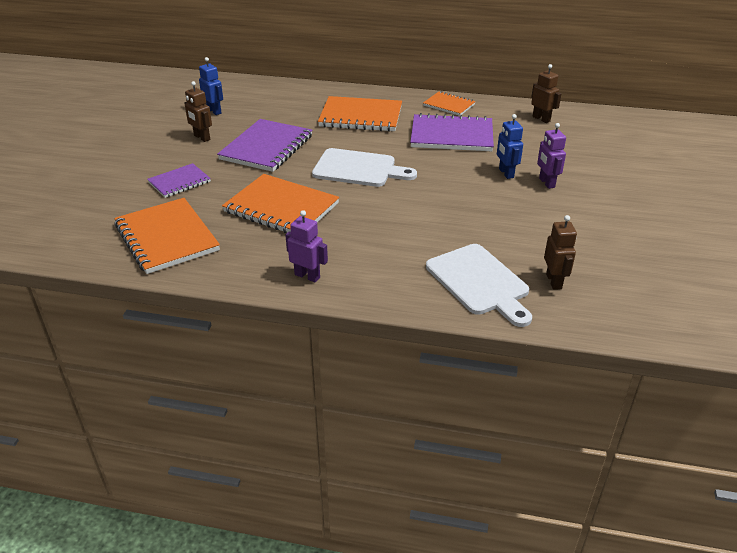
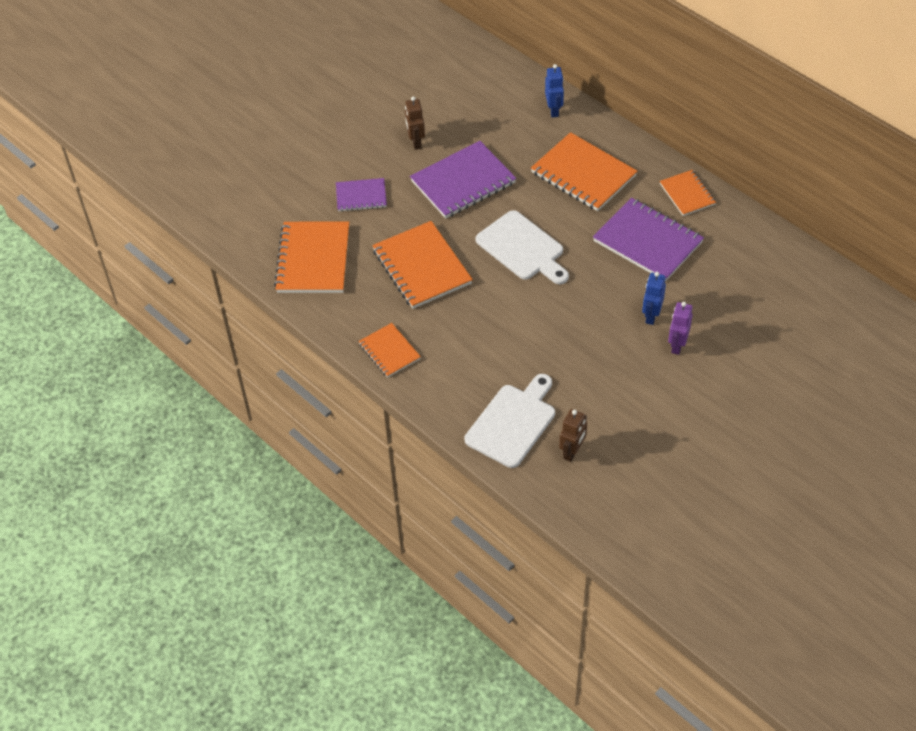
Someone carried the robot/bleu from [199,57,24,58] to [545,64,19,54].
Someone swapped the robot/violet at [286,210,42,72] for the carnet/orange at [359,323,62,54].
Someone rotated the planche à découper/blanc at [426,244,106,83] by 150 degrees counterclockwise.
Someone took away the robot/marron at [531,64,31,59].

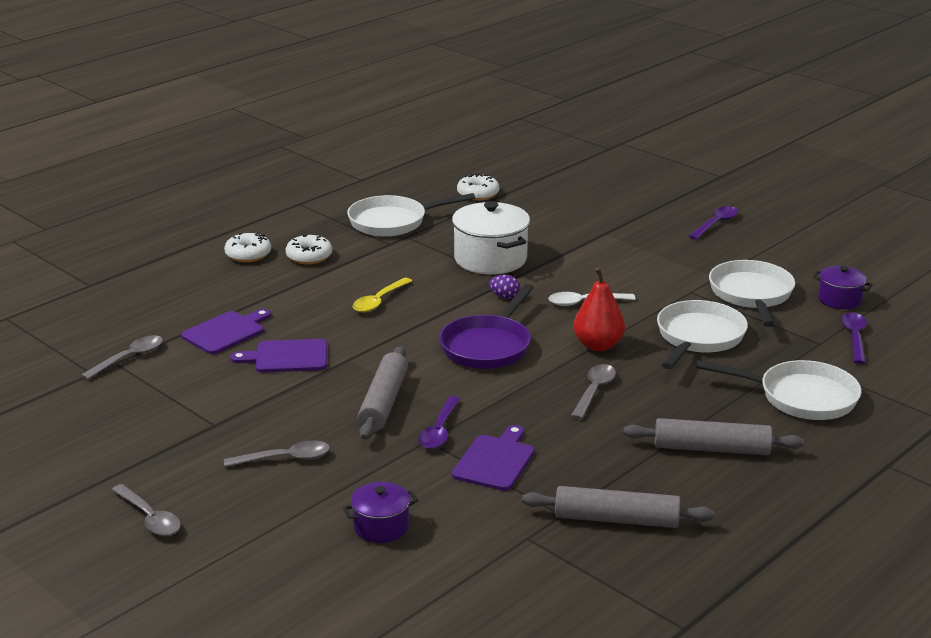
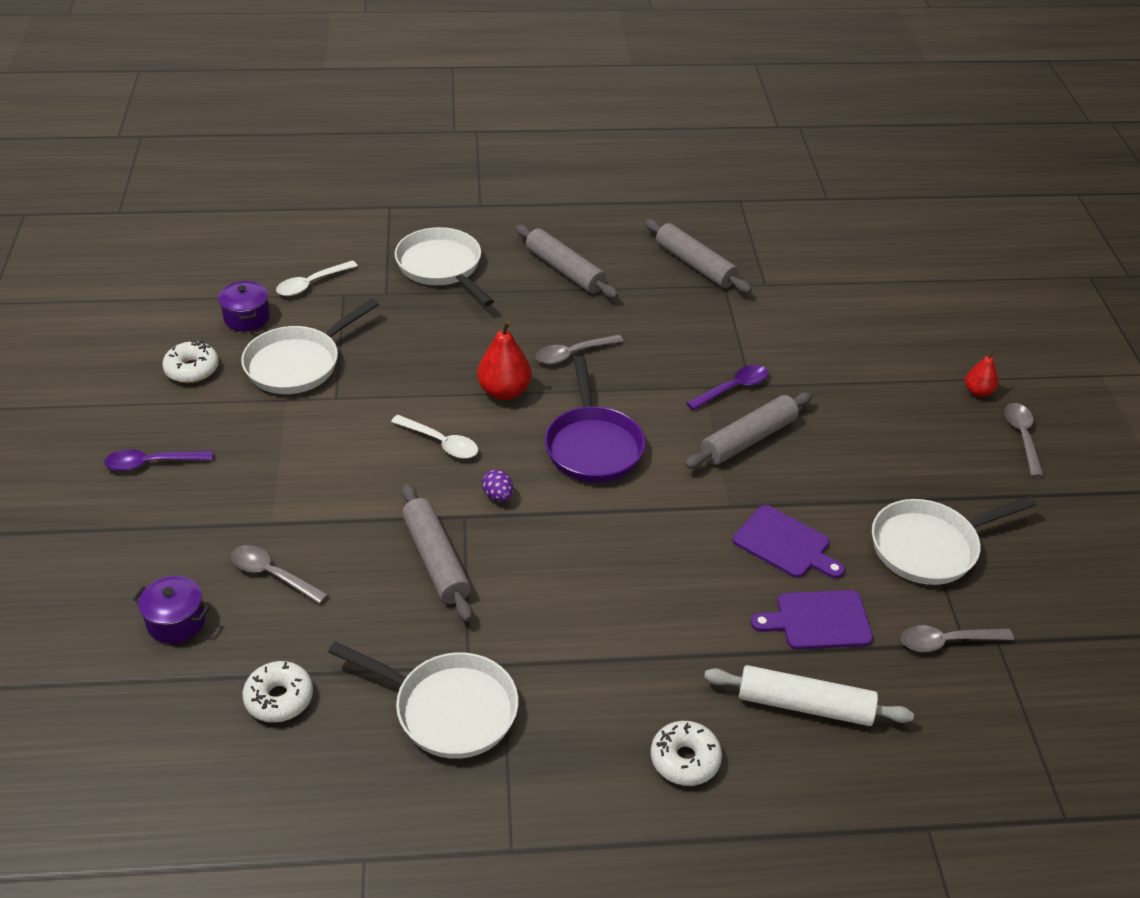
Someone carried the cuillère/gris from [224,440,106,27] to [231,545,97,59].
Someone carried the beignet/blanc from [286,234,46,30] to [162,341,57,42].
Someone carried the marmite/violet from [343,482,75,61] to [133,576,77,68].
Someone took away the cuillère/jaune at [353,278,59,34].
Someone rotated the poêle/violet at [439,284,95,85] by 105 degrees clockwise.
Someone swapped the marmite/blanc at [452,201,78,73] for the rouleau à pâtisserie/gris at [402,484,71,138].
Someone took away the planche à découper/violet at [452,425,83,66].
Someone carried the poêle/blanc from [657,300,91,69] to [872,496,165,89].
Someone repainted the cuillère/violet at [841,312,26,52], which became the cuillère/blanc at [276,261,82,35].
Someone put down the rouleau à pâtisserie/blanc at [704,665,210,61].
Someone put down the poire/rouge at [965,349,33,48].

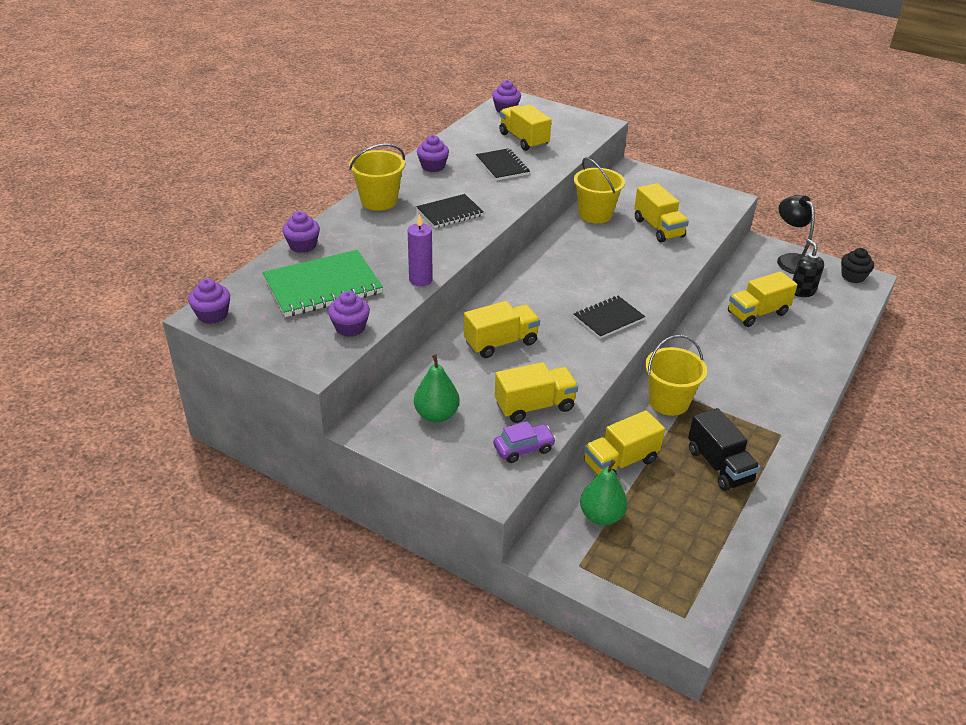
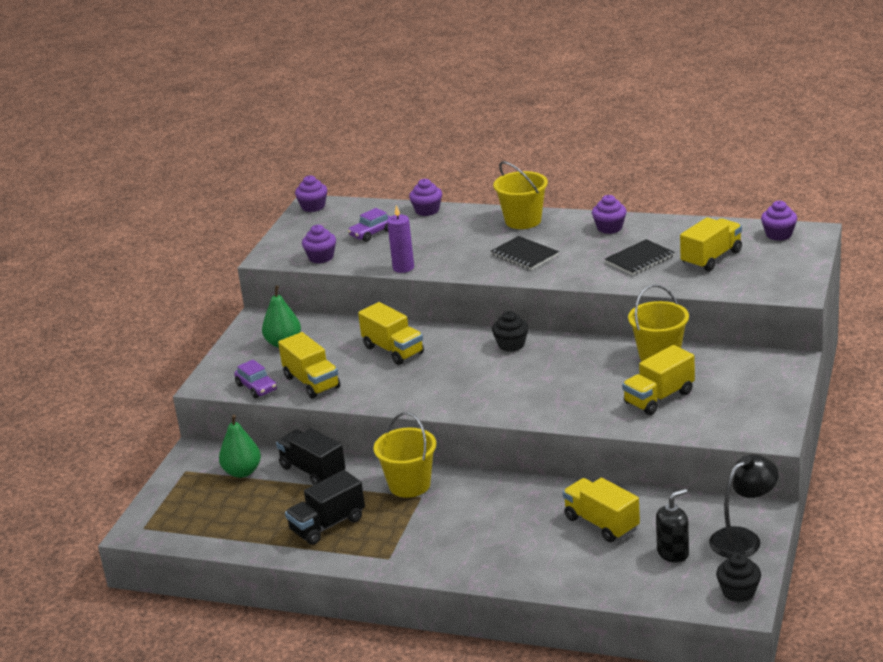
Someone swapped the carnet/vert at [263,250,120,67] for the voiture/violet at [348,208,43,34].
Someone took away the carnet/noir at [574,296,71,43].
Someone repainted the camion/jaune at [584,410,81,65], which became the camion/noir at [276,428,70,57].
Someone put down the muffin/noir at [492,311,37,41].

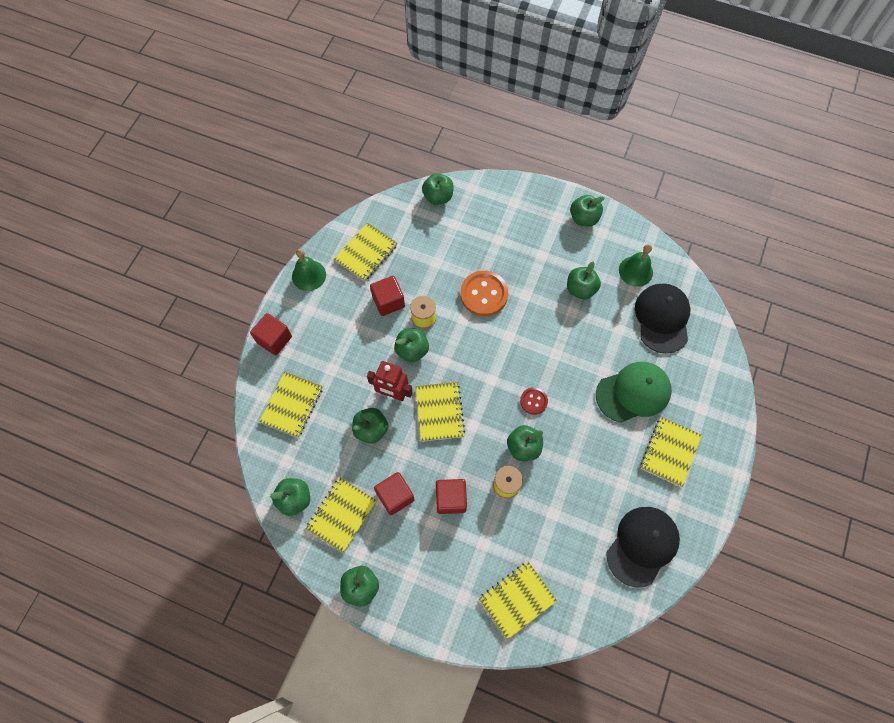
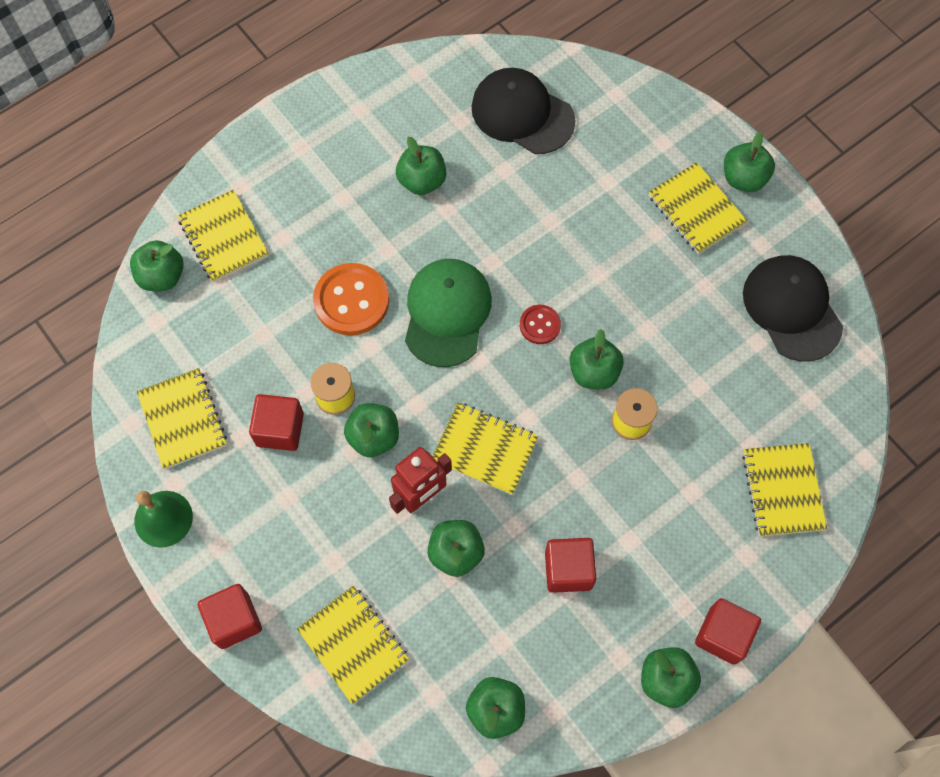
Someone carried the carnet/jaune from [306,477,71,76] to [178,190,91,93].
Someone carried the cube/rouge from [436,479,31,35] to [695,598,66,67].
Someone carried the pomme/vert from [570,195,34,31] to [724,132,51,60].
Someone carried the casquette/vert from [596,362,76,61] to [405,259,87,108].
Someone took away the cloche/vert at [619,244,34,43].

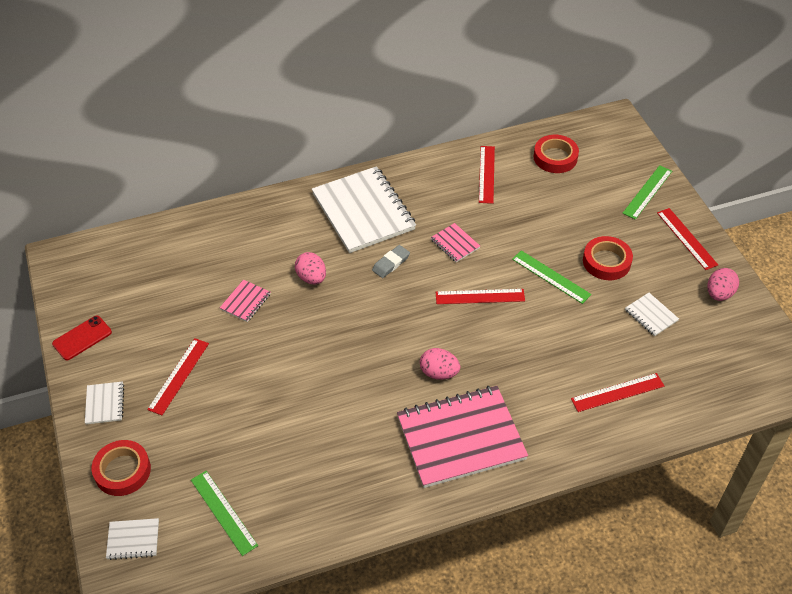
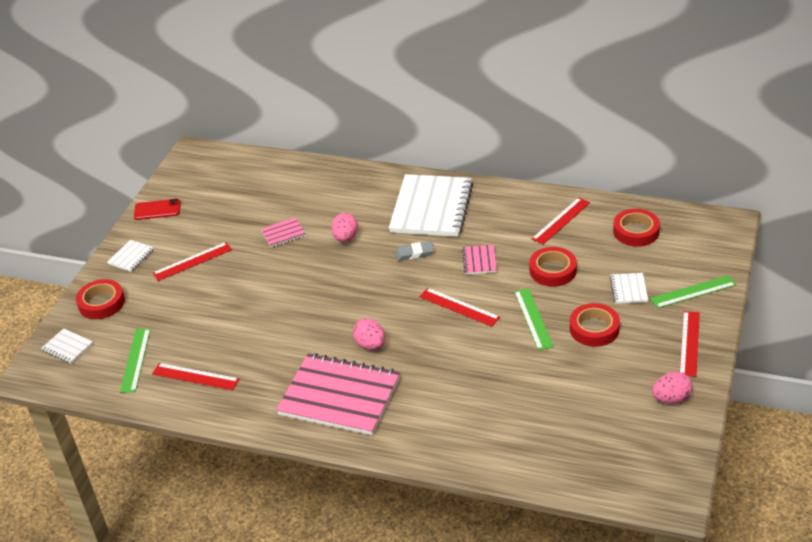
Someone carried the règle/rouge from [571,373,93,39] to [152,363,87,27].
Someone carried the carnet/blanc from [625,293,54,43] to [610,273,38,31].
Someone put down the ruban adhésif/rouge at [529,247,48,40].

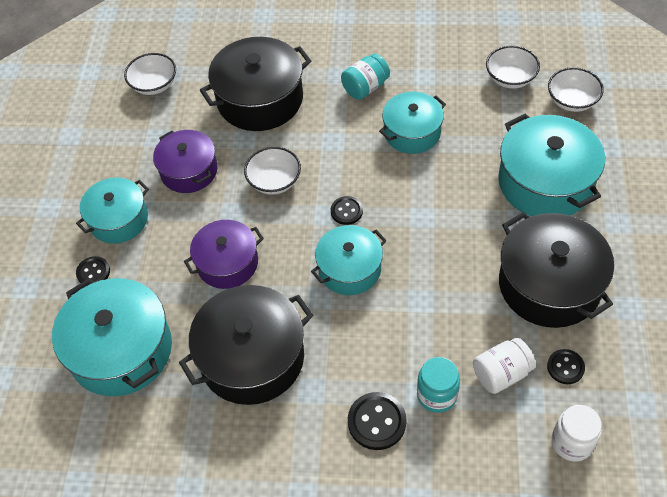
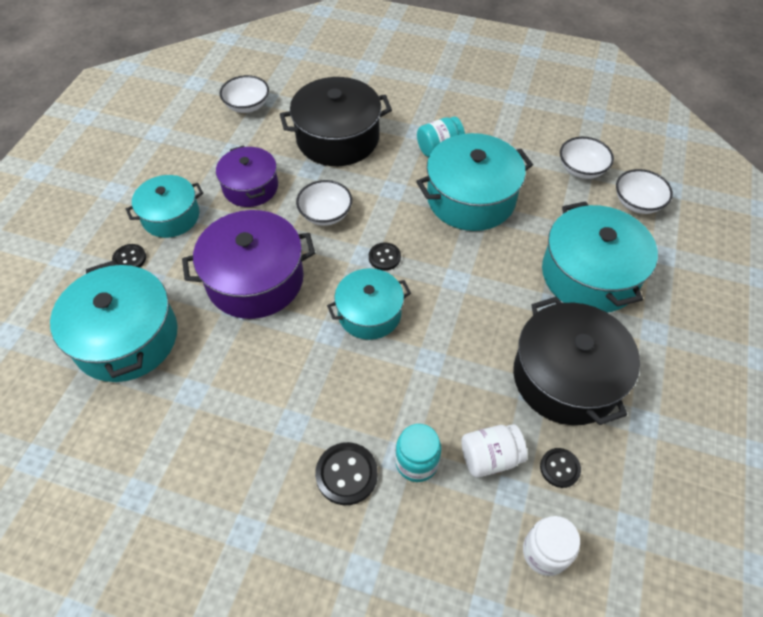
Someone took away the marmite/noir at [179,285,134,120].
Someone scaled the marmite/violet at [184,220,80,69] by 1.58.
Someone scaled the marmite/turquoise at [379,92,67,62] by 1.58.

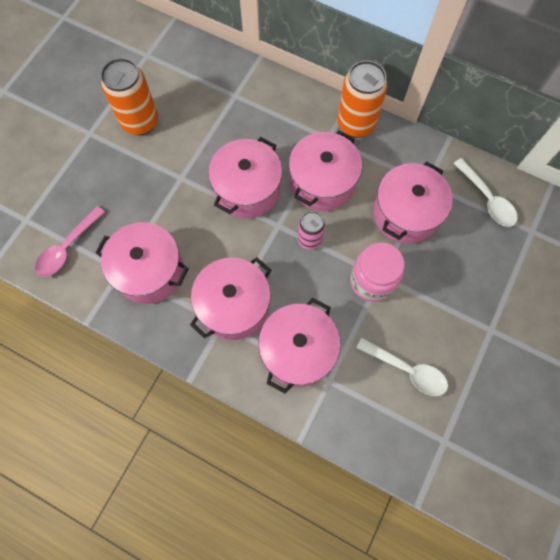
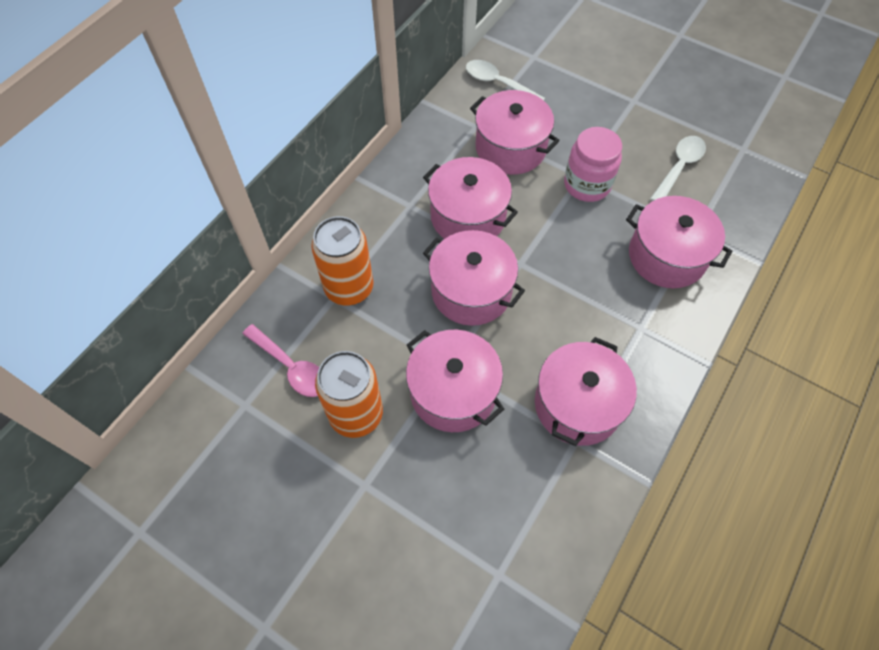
Someone carried the cuillère/rose from [35,206,70,71] to [242,324,77,73].
Someone carried the marmite/rose from [190,257,81,83] to [406,330,98,102].
Someone took away the canette/rose at [297,211,28,39].
Someone carried the canette/orange from [337,60,51,78] to [311,216,62,90].
Someone rotated the cuillère/blanc at [453,158,65,69] by 120 degrees counterclockwise.

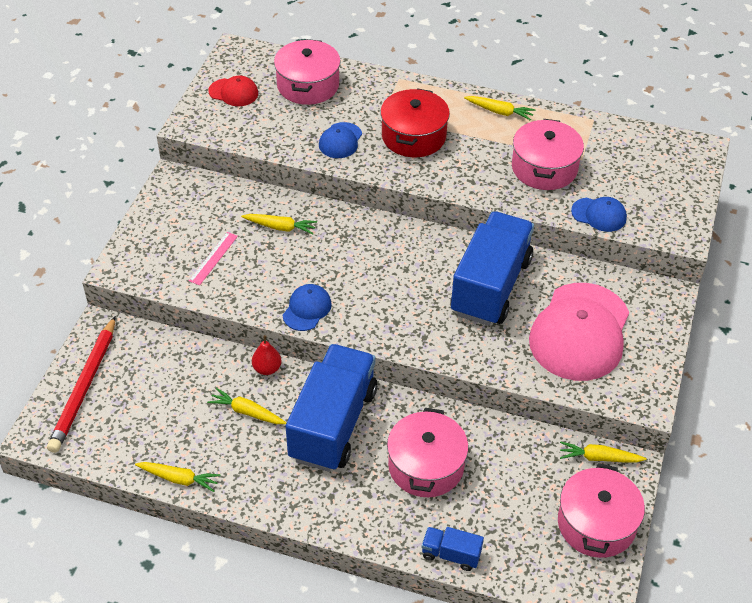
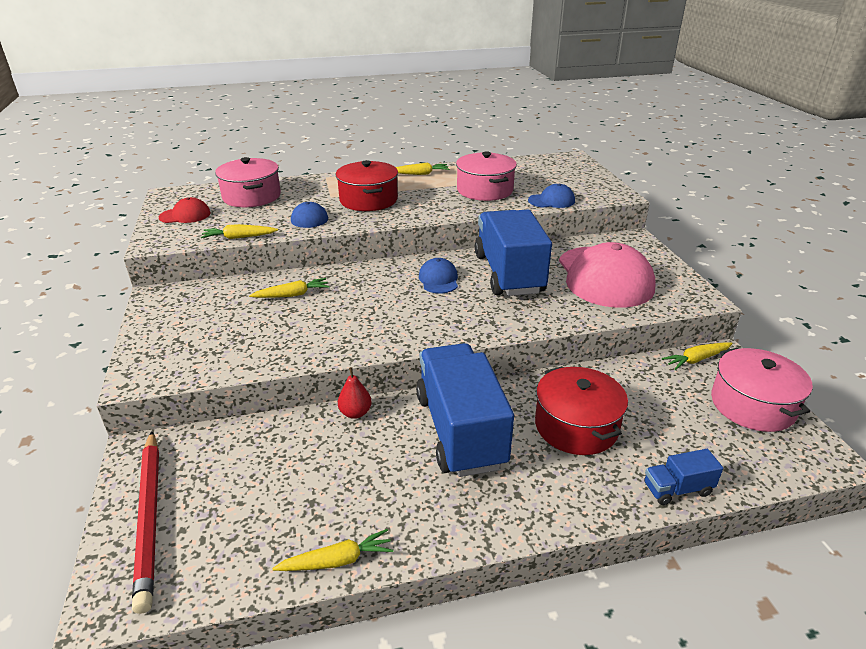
Someone took away the règle/rose at [189,232,49,53].
Someone carried the carotte/jaune from [207,388,79,36] to [201,224,77,15].
Someone carried the casquette/bleu from [283,284,49,47] to [419,258,39,36].
Someone repainted the marmite/rose at [387,408,81,89], which became the marmite/rouge at [535,366,93,89].

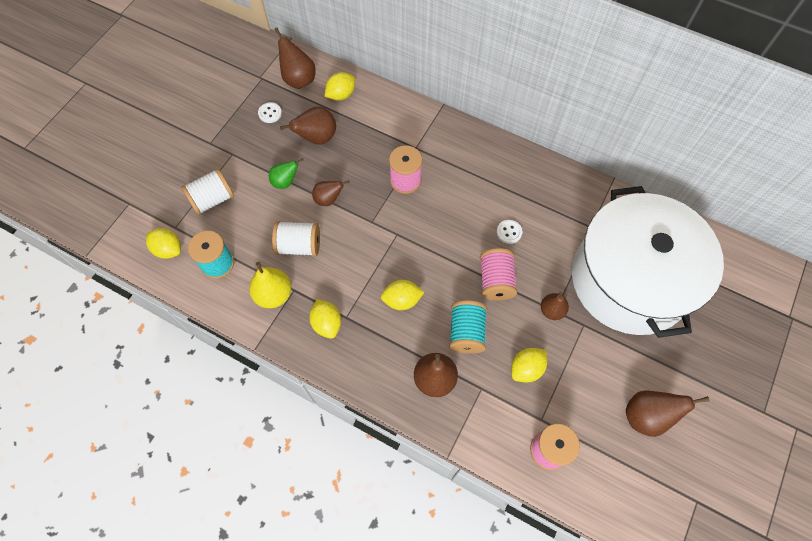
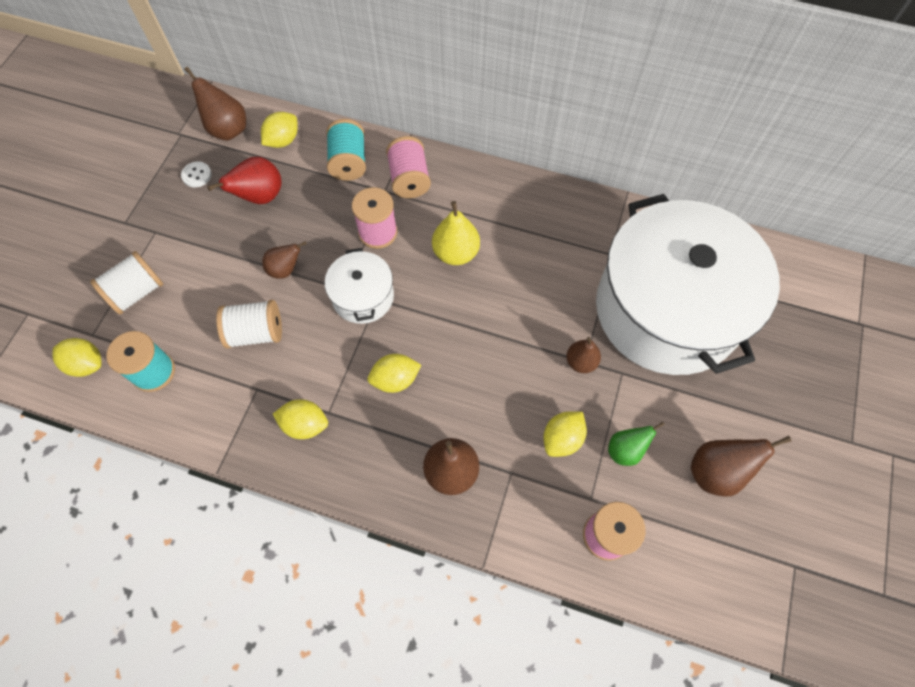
Someone carried the poire/jaune from [249,262,43,46] to [432,201,48,64].
Someone carried the poire/vert from [269,158,34,31] to [608,421,57,45].
Someone repainted the poire/marron at [280,107,56,38], which became the poire/rouge at [207,156,75,48].
Someone rotated the citron/jaune at [309,299,32,40] by 45 degrees counterclockwise.
Someone carried the bobine/turquoise from [449,300,38,54] to [326,119,40,62].
Someone carried the bobine/rose from [480,248,37,52] to [386,136,45,62].
Someone took away the bouton/blanc at [497,220,25,24].
Someone put down the marmite/blanc at [325,248,69,76].

